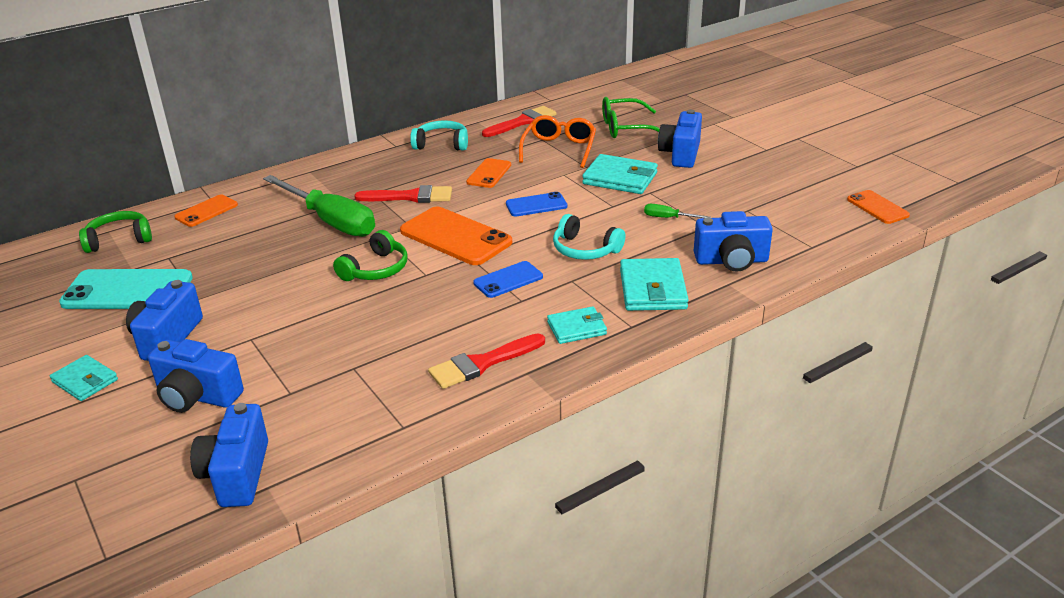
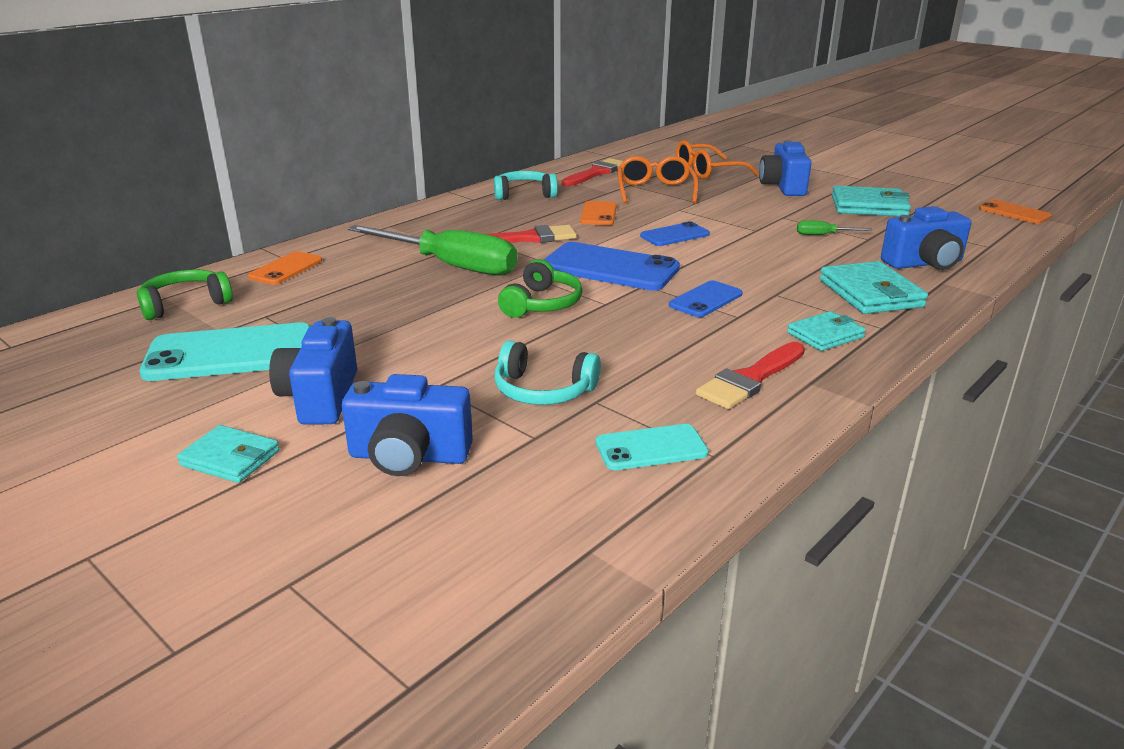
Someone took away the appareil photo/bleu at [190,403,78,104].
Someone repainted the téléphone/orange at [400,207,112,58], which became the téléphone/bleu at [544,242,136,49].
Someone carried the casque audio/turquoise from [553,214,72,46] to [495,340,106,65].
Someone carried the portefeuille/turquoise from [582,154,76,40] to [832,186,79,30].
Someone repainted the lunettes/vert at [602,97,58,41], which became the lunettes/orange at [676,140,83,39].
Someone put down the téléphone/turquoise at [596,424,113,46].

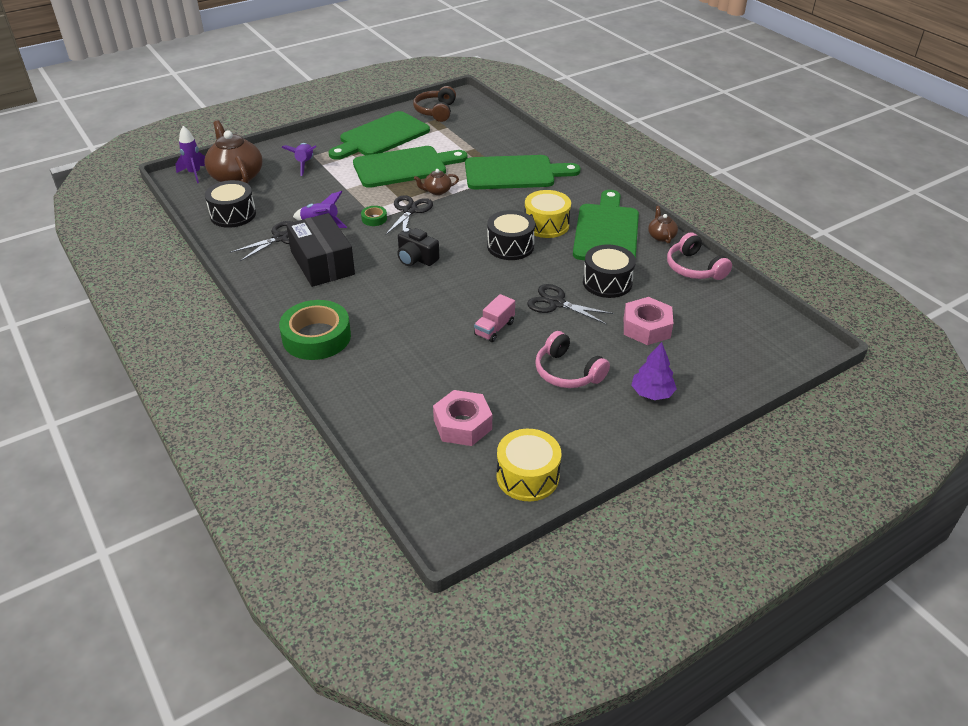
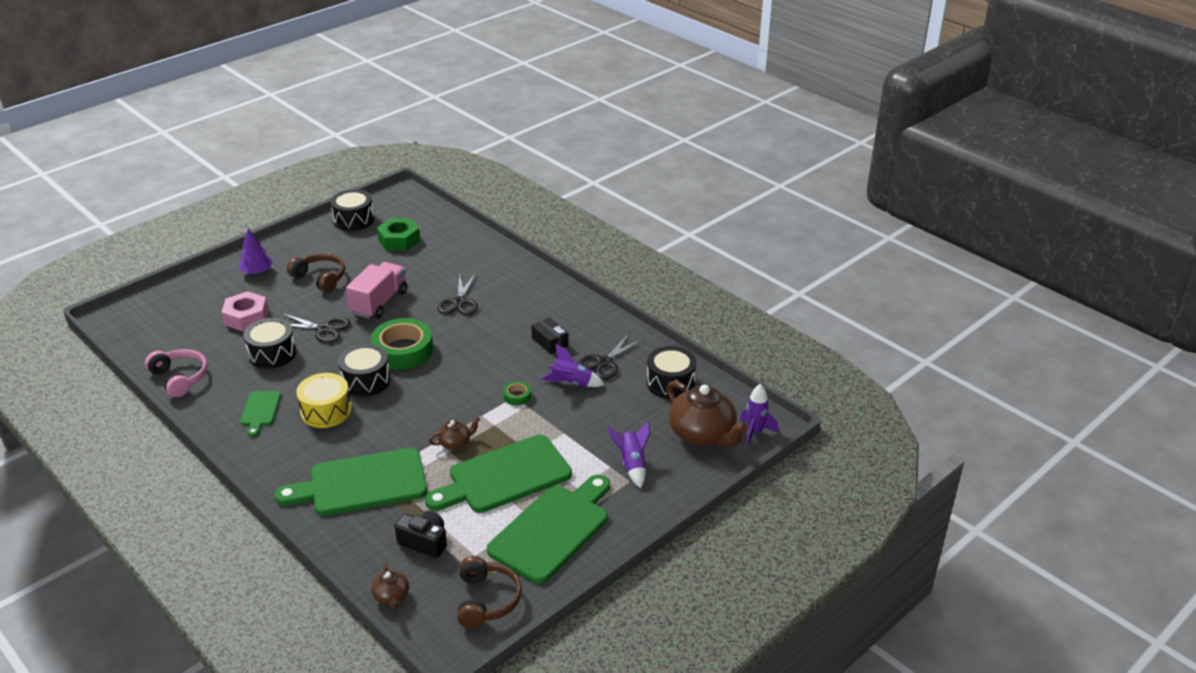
Someone carried the ruban adhésif/vert from [279,300,72,60] to [371,318,62,52].
Someone scaled the boîte/noir at [286,213,69,74] by 0.51.
Someone carried the ciseaux/noir from [385,195,48,40] to [437,273,41,42].
Someone carried the appareil photo/noir from [397,228,42,38] to [395,510,52,48].
Someone repainted the écrou/rose at [433,390,59,56], which became the écrou/vert at [377,218,43,33].
Someone scaled the camion/rose at [474,294,41,48] by 1.68.
Someone repainted the tambour/jaune at [497,429,64,72], which became the tambour/noir at [330,189,44,42].
Someone repainted the casque audio/rose at [535,331,75,57], which became the casque audio/marron at [287,253,58,39].
Someone scaled the planche à découper/vert at [573,190,66,70] by 0.48.
Someone carried the théière/marron from [648,206,30,38] to [371,563,38,46].

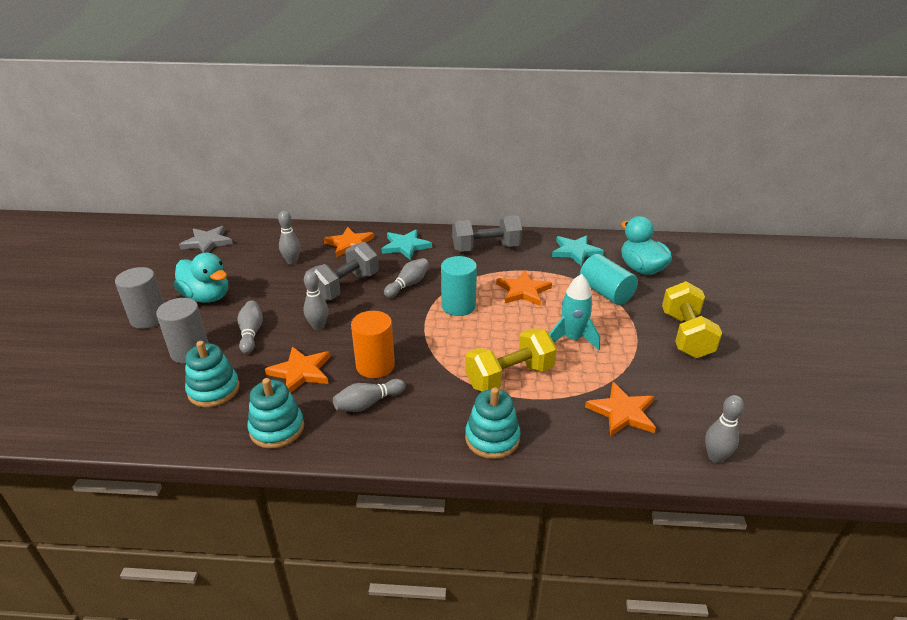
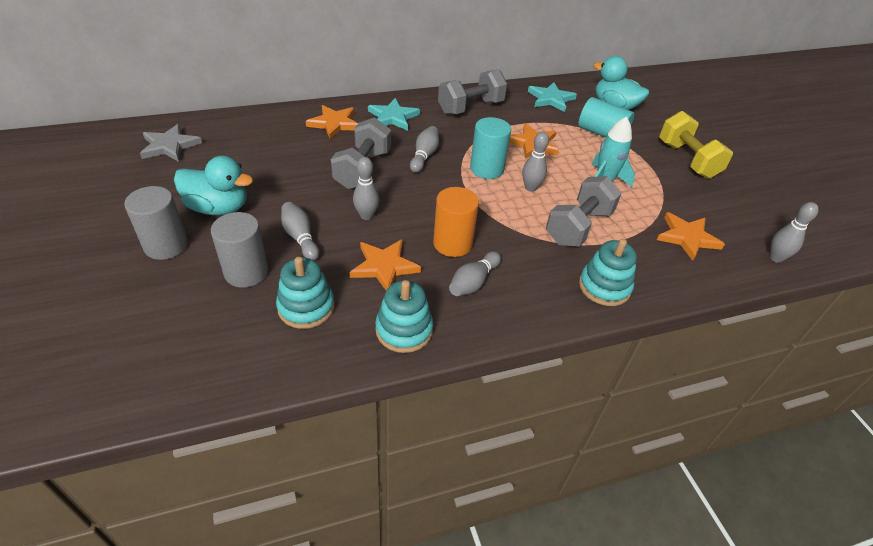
Someone carried the quille/gris from [278,211,23,53] to [522,132,27,60].
Someone repainted the haltère/jaune at [465,328,92,64], which became the haltère/gris at [546,176,76,71].

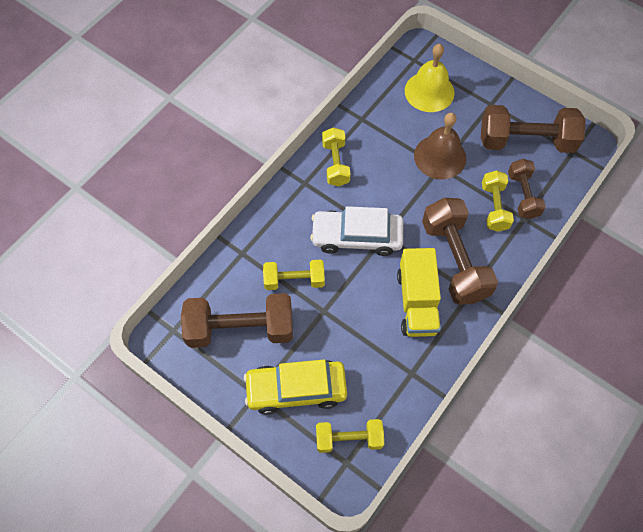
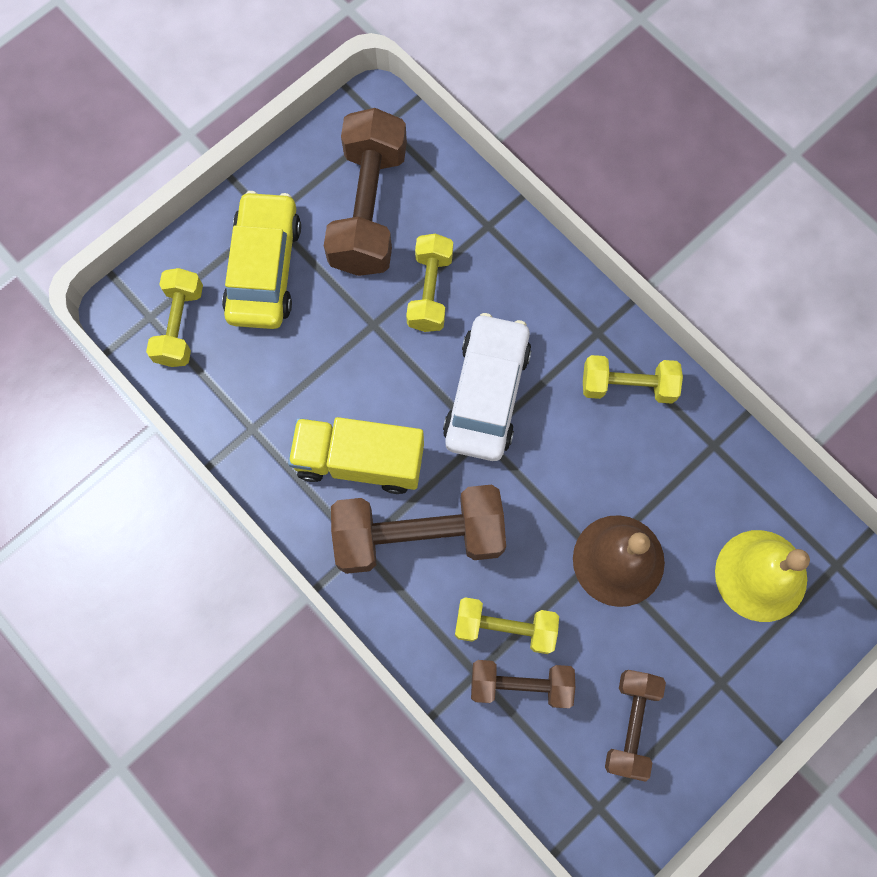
Someone scaled the haltère/marron at [481,105,105,48] by 0.59.

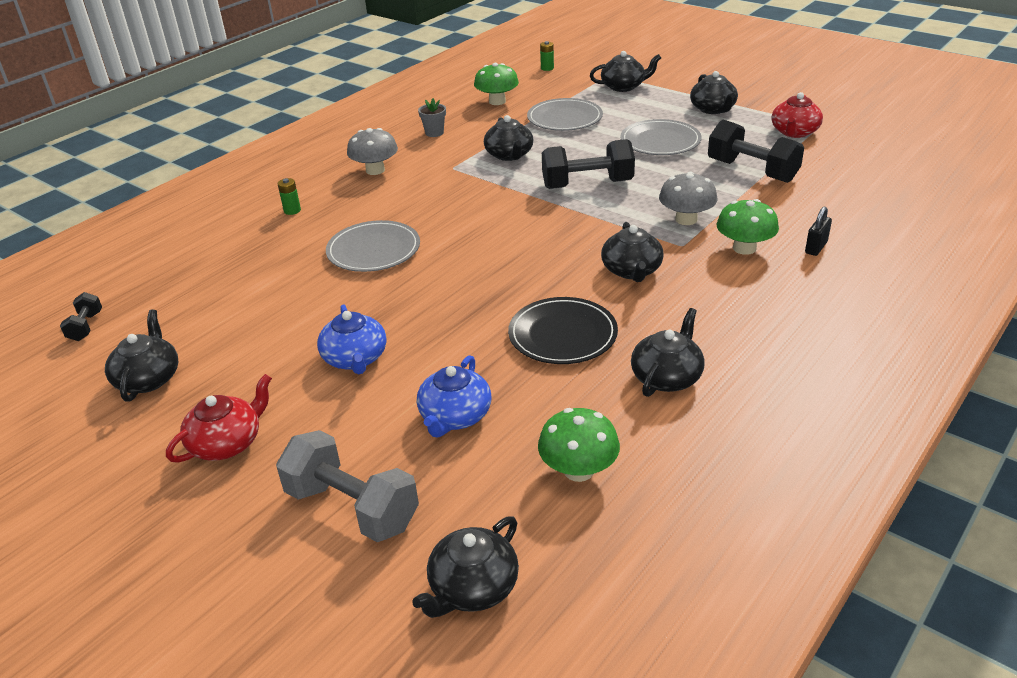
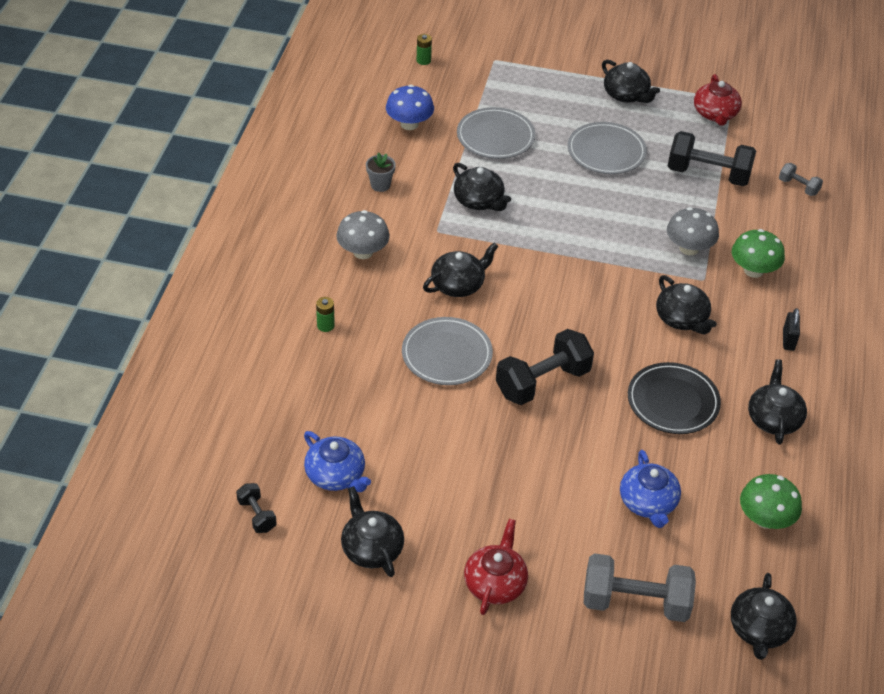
Someone carried the théière/bleu from [317,304,70,70] to [304,431,67,61].
Someone repainted the champignon/vert at [474,63,45,42], which became the champignon/bleu at [386,85,48,45].
Someone carried the haltère/noir from [542,139,93,50] to [496,329,98,76].
Someone carried the théière/noir from [590,51,71,41] to [423,242,76,55].
Someone carried the cadenas/noir from [805,207,27,49] to [783,308,17,43].
Someone put down the haltère/gris at [779,163,44,33].

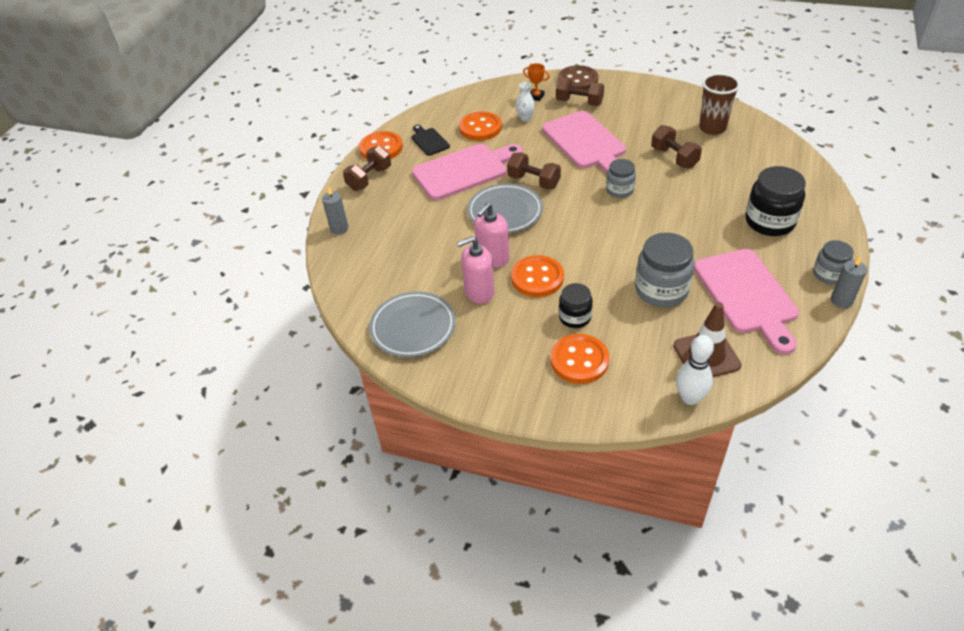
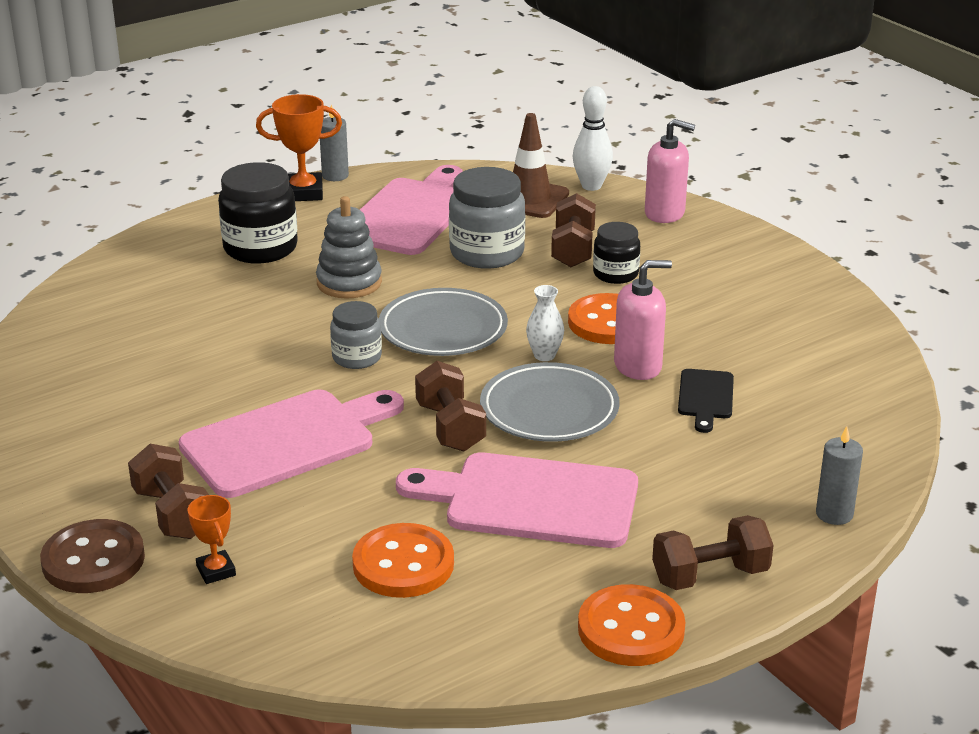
Someone carried the assiette/gris from [369,291,87,66] to [379,288,129,68].
Someone carried the planche à découper/noir from [411,125,39,31] to [678,369,56,64].
Someone carried the distributeur de savon/rose from [457,236,37,68] to [645,119,50,104].
Someone carried the vase/blanc from [516,82,19,40] to [526,285,38,76].
Someone rotated the planche à découper/rose at [542,111,84,62] by 45 degrees clockwise.
Someone took away the bouton/orange at [551,334,58,50].
Someone carried the haltère/marron from [651,125,51,44] to [551,193,45,74].
Someone took away the gobelet/marron at [699,73,41,62].
Someone swapped the bocal/gris at [813,240,41,44] for the trophée/orange at [256,94,86,107].
Someone put down the jouet à empiler/gris at [316,196,66,103].

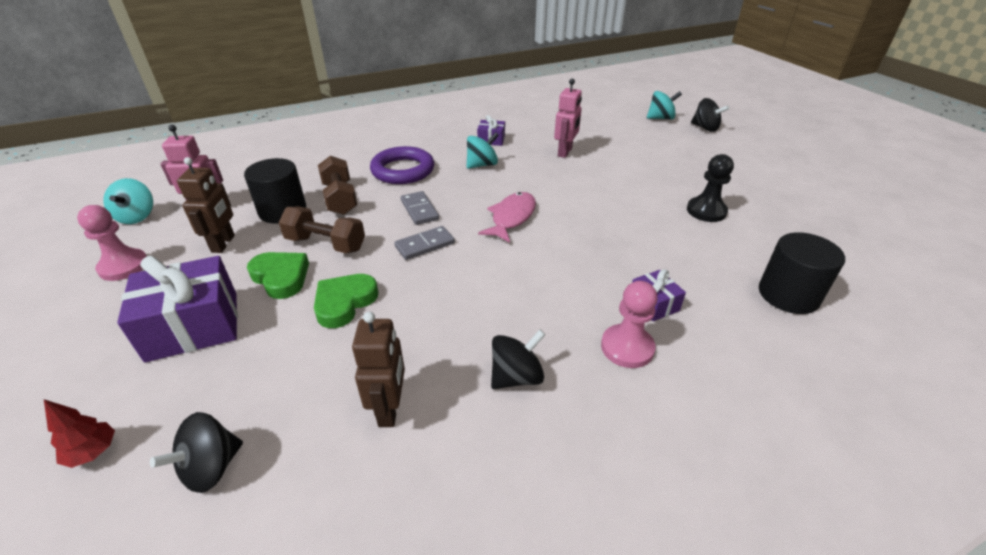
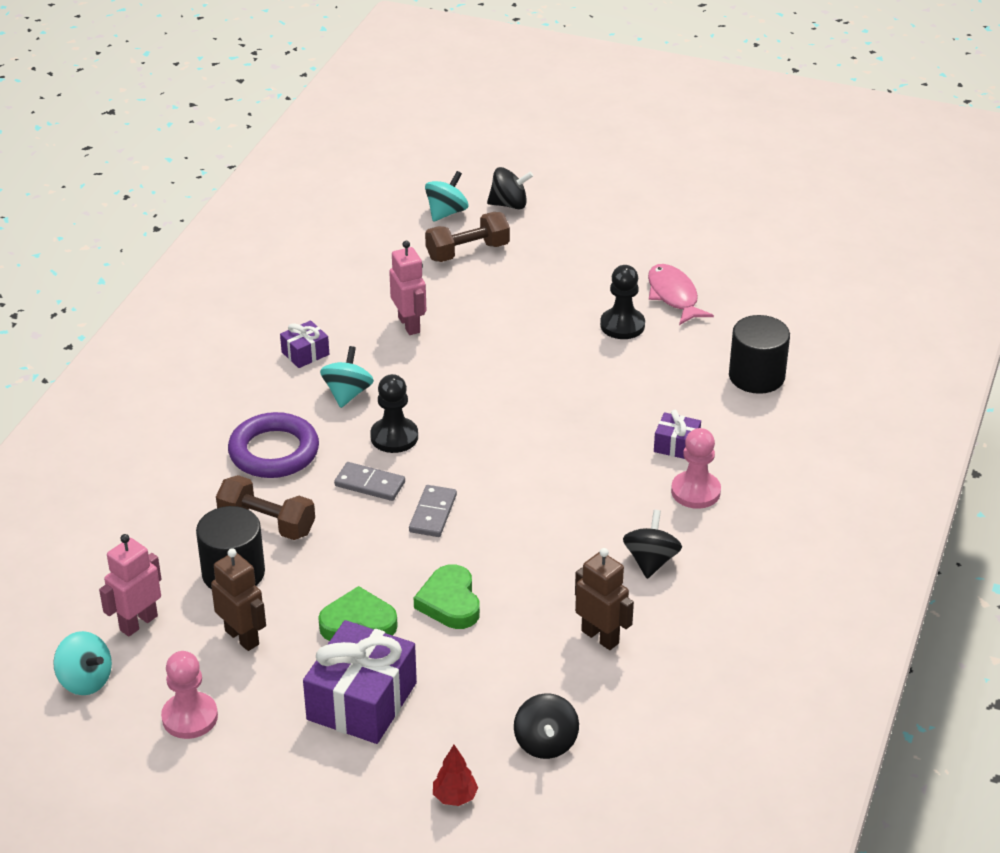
Someone carried the haltère/marron from [279,207,86,46] to [425,212,85,50].
Someone carried the poisson/rose from [478,192,58,51] to [648,264,66,61].
Someone put down the pion/noir at [370,374,48,79].

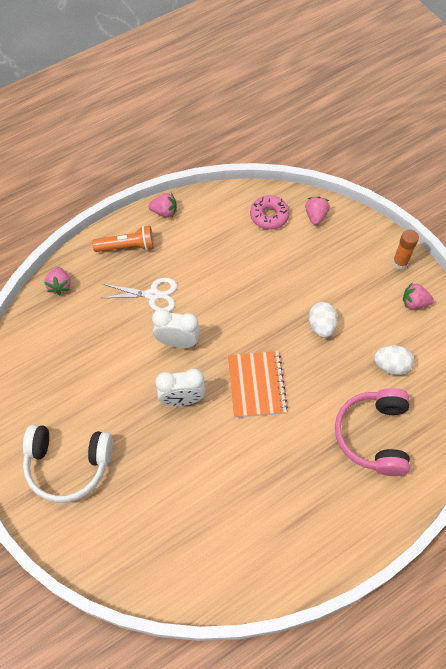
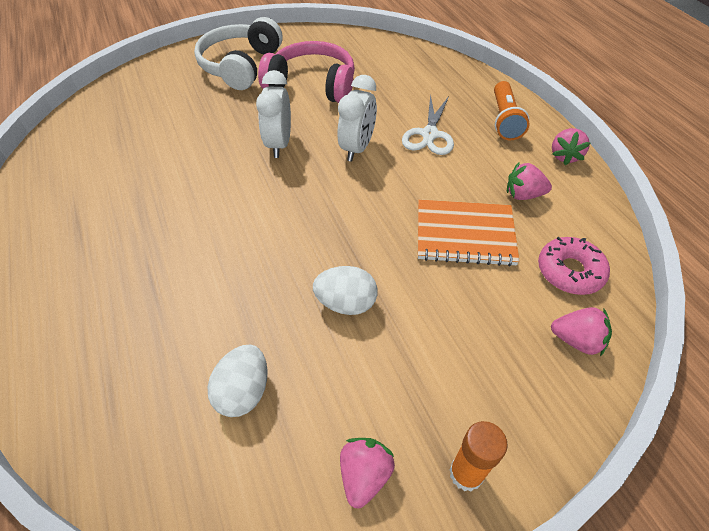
Someone carried the fraise/rose from [44,267,27,28] to [507,162,45,38].
Someone carried the carnet/orange from [228,351,60,67] to [418,200,102,66].
Someone carried the casque audio/rose from [335,388,75,88] to [258,41,97,62].

